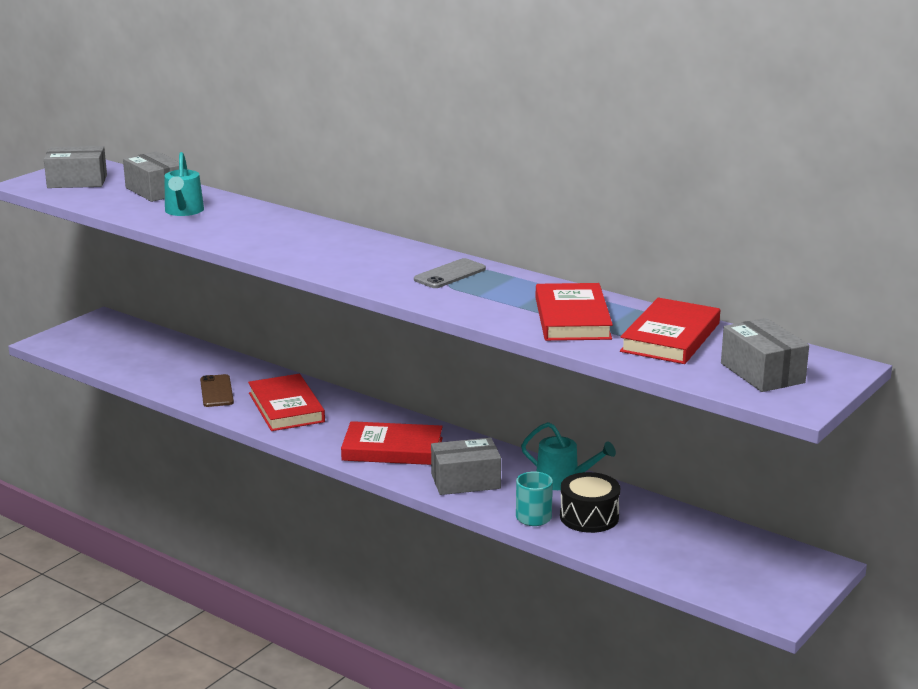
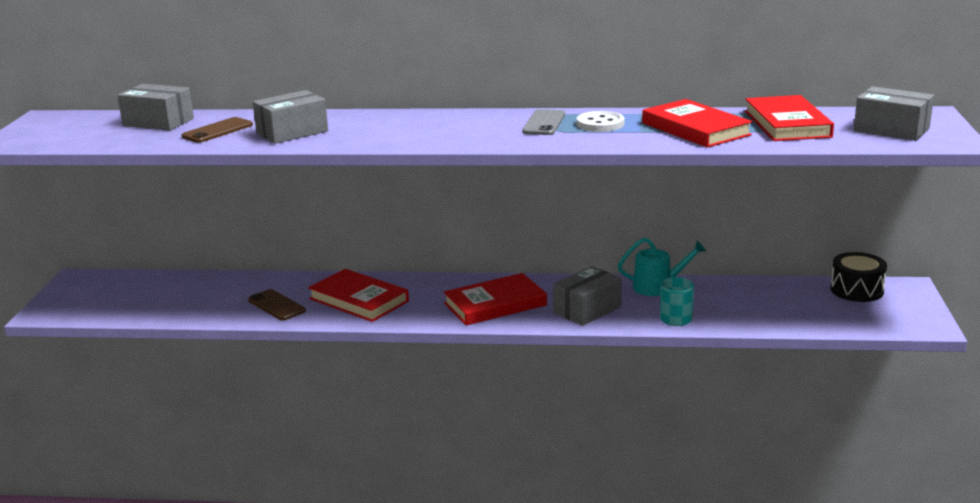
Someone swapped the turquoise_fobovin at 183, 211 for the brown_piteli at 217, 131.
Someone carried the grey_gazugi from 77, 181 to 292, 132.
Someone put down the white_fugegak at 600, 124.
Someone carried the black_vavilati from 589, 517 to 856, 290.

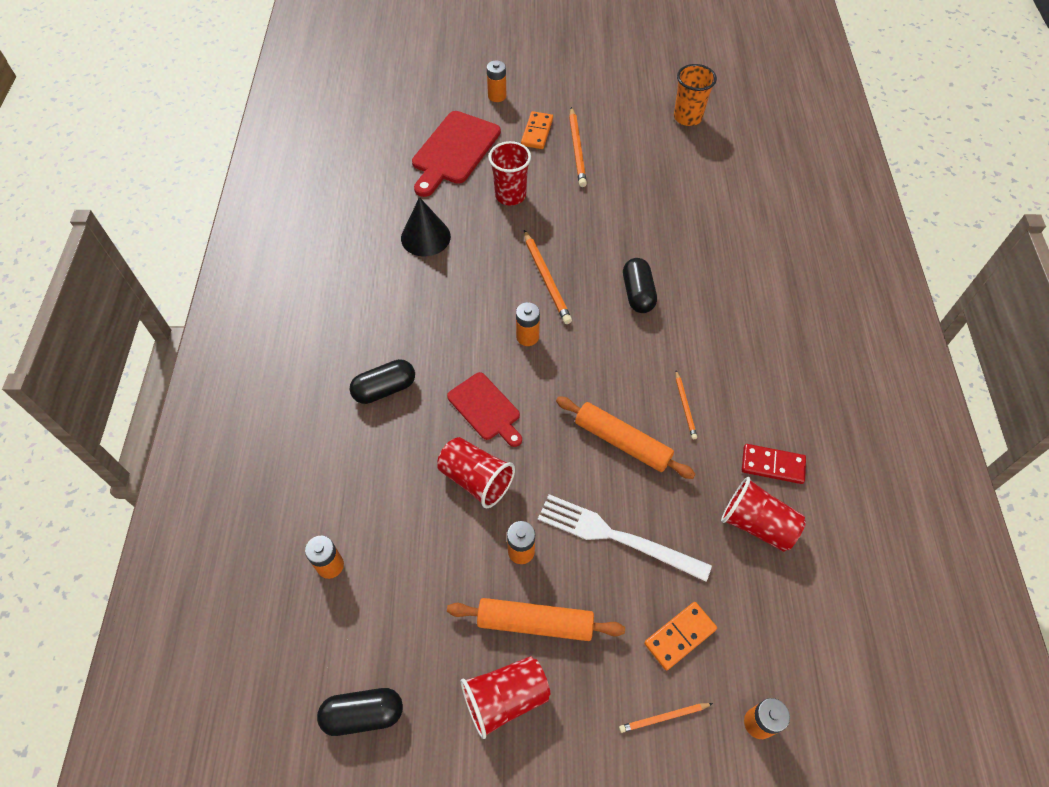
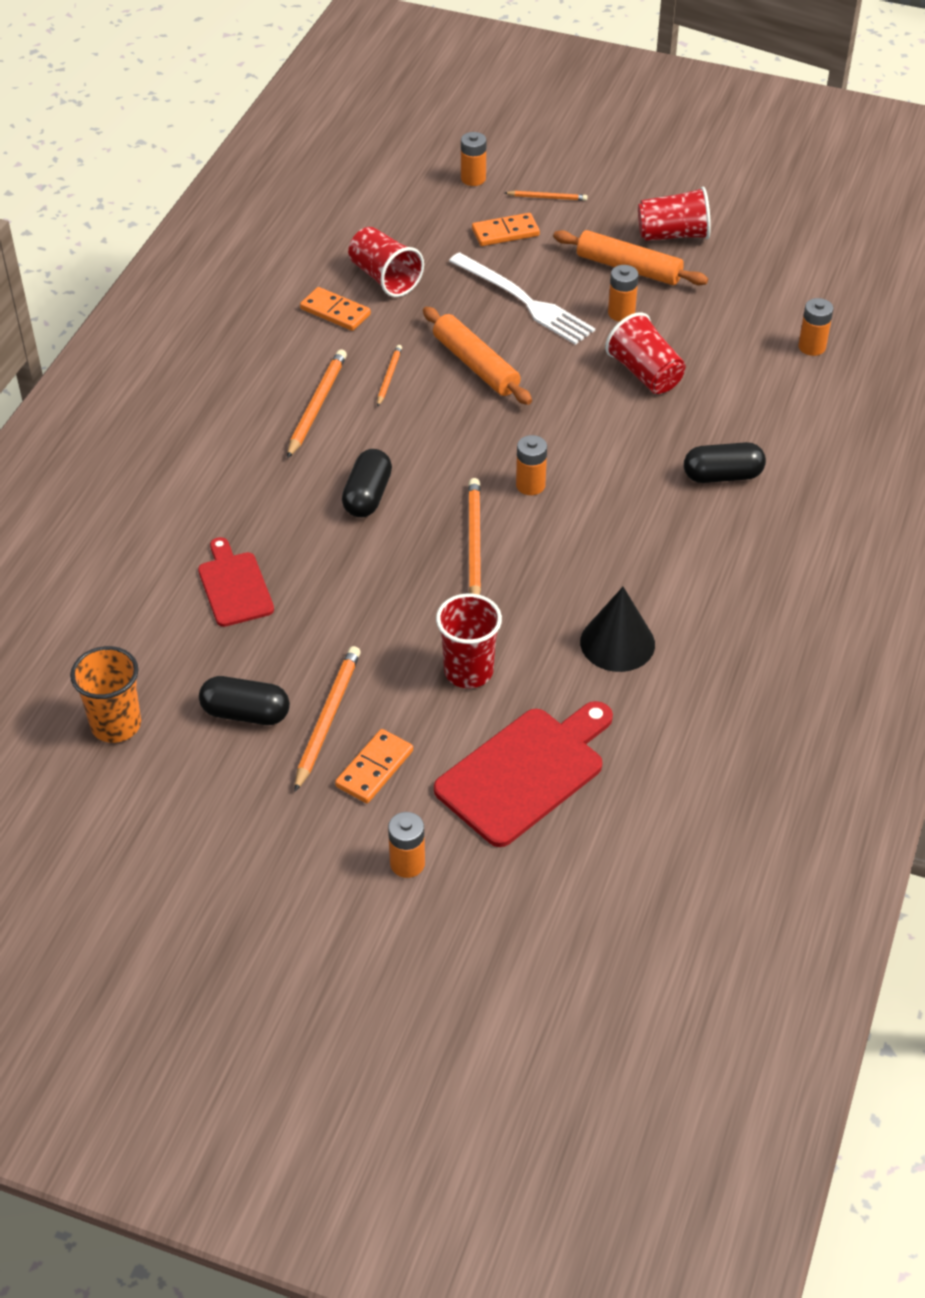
Someone carried the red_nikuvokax from 486, 409 to 234, 586.
Someone carried the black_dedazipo from 363, 714 to 245, 713.
Someone put down the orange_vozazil at 316, 405.
Someone repainted the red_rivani at 772, 465, which became the orange_rivani at 335, 312.

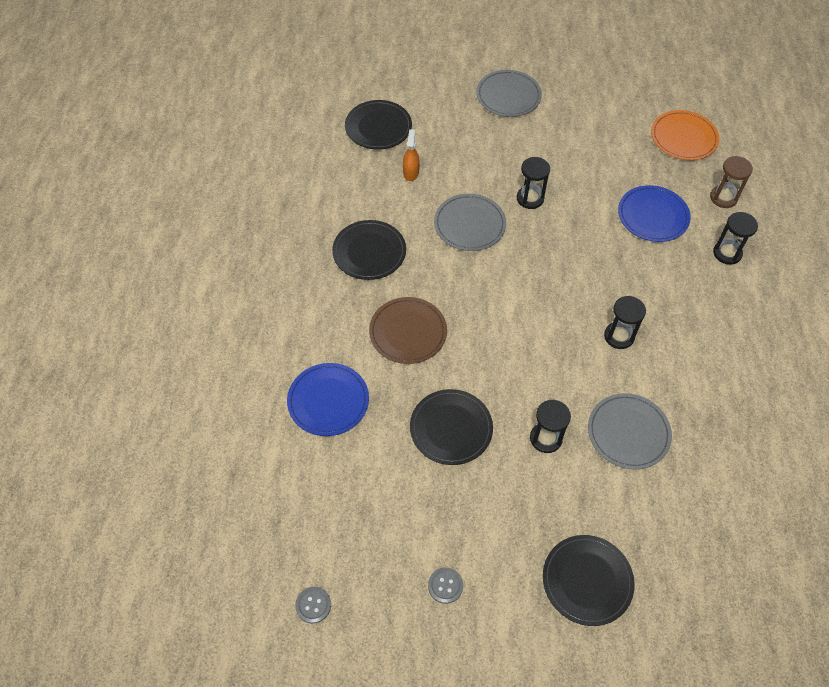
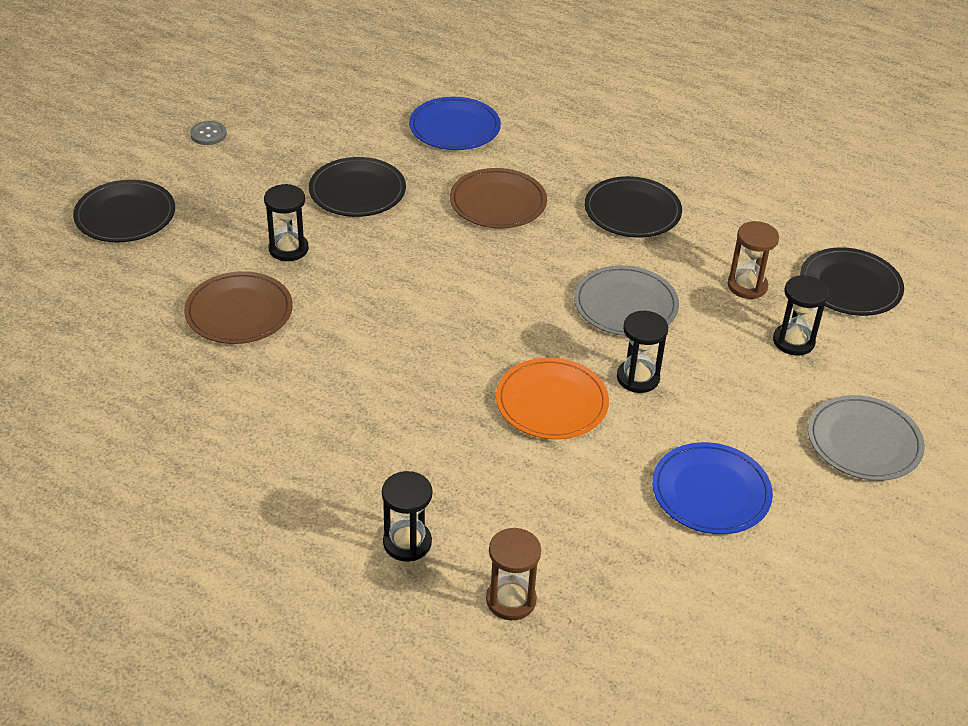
Someone repainted the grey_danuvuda at 628, 432, which became the brown_danuvuda at 239, 312.
Someone carried the orange_danuvuda from 684, 137 to 551, 402.
Someone carried the blue_danuvuda from 653, 216 to 711, 492.
Someone swapped the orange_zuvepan at 411, 172 for the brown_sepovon at 747, 286.
Someone carried the black_sepovon from 619, 336 to 793, 341.
Someone took away the grey_fugegak at 313, 605.

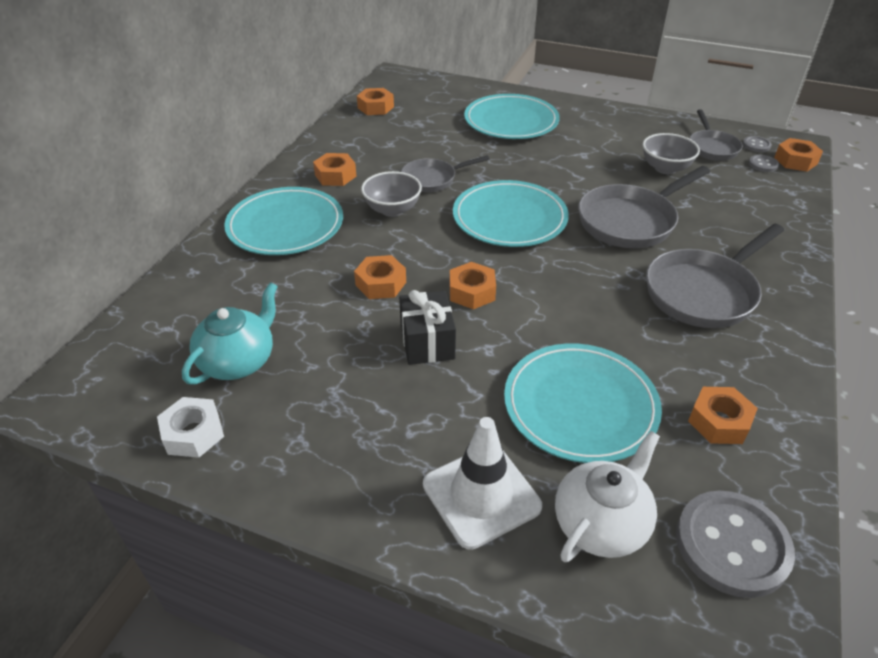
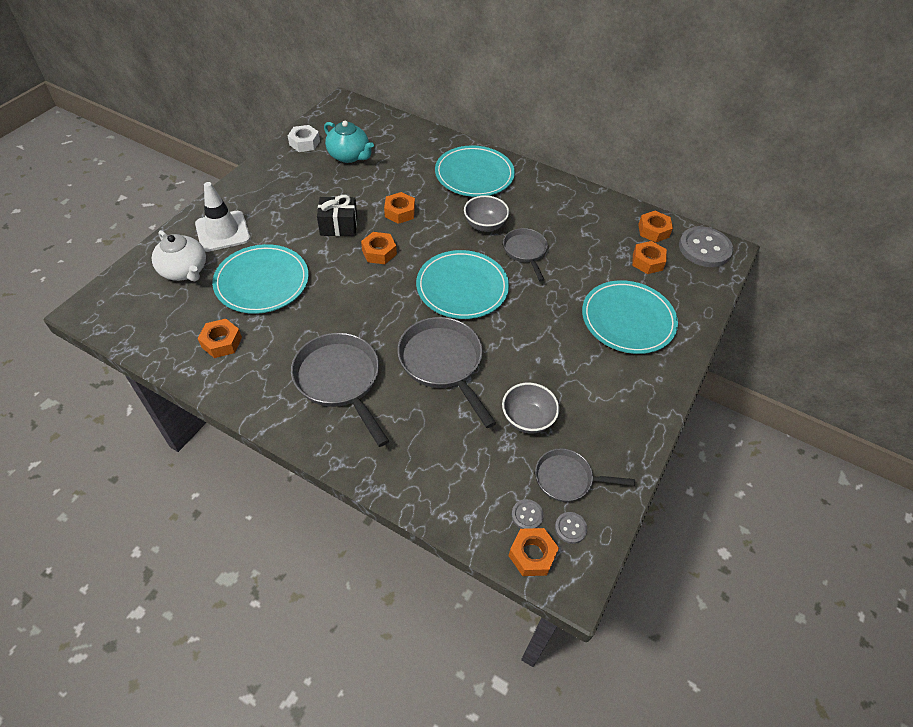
Someone carried the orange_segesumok from 335, 175 to 647, 261.
Someone carried the grey_fugegak from 732, 545 to 704, 248.

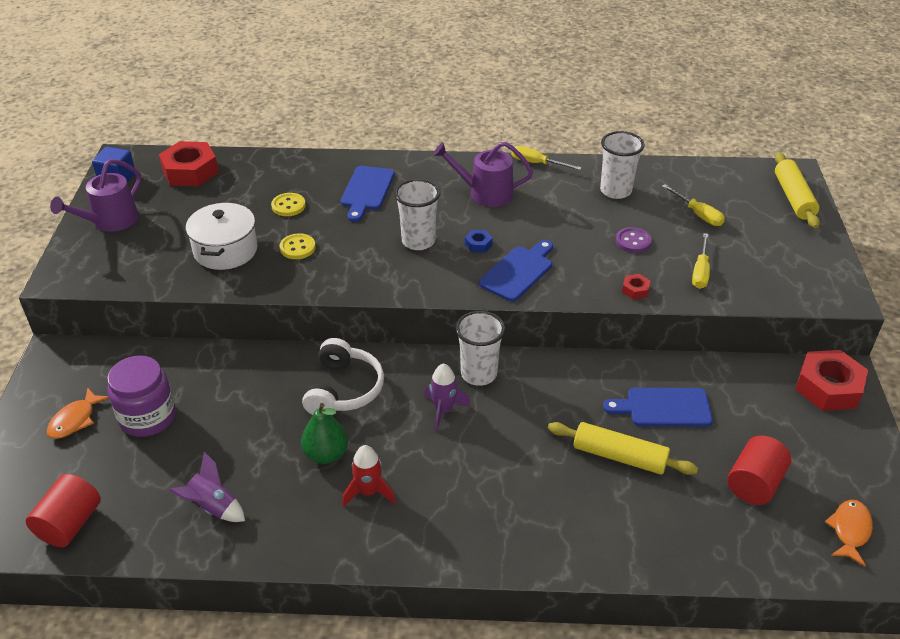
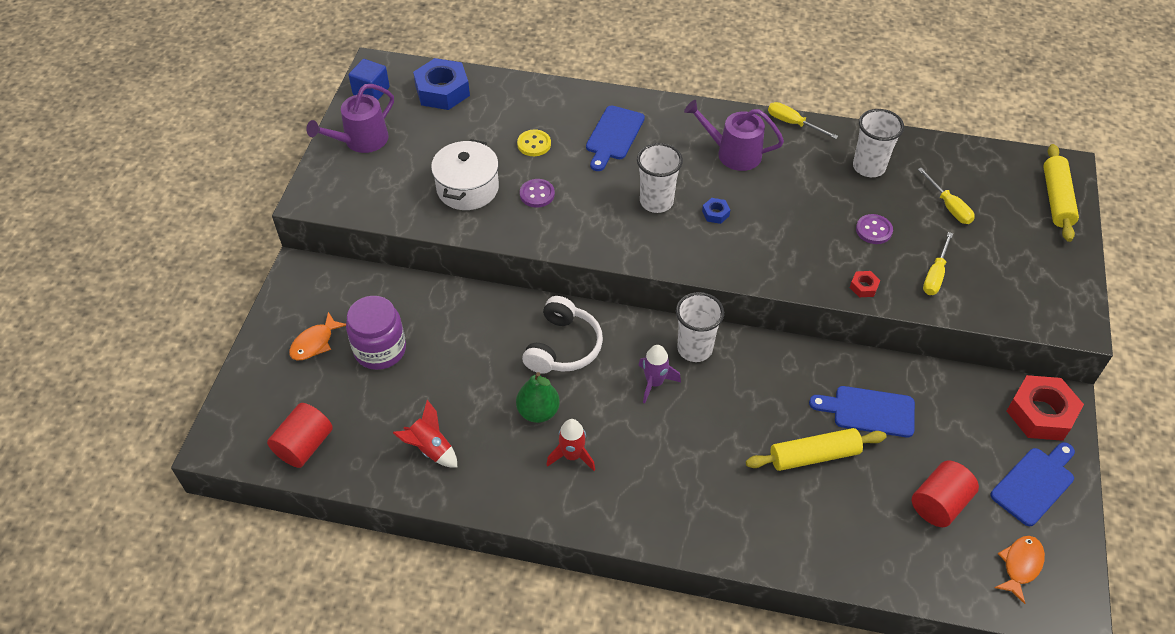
Someone repainted the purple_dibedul at 213, 507, which became the red_dibedul at 430, 449.
Someone repainted the red_segesumok at 190, 171, which became the blue_segesumok at 442, 91.
Someone repainted the yellow_fugegak at 297, 248, which became the purple_fugegak at 537, 194.
Someone rotated the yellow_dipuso at 619, 456 by 45 degrees counterclockwise.
Someone carried the blue_nikuvokax from 518, 272 to 1035, 484.

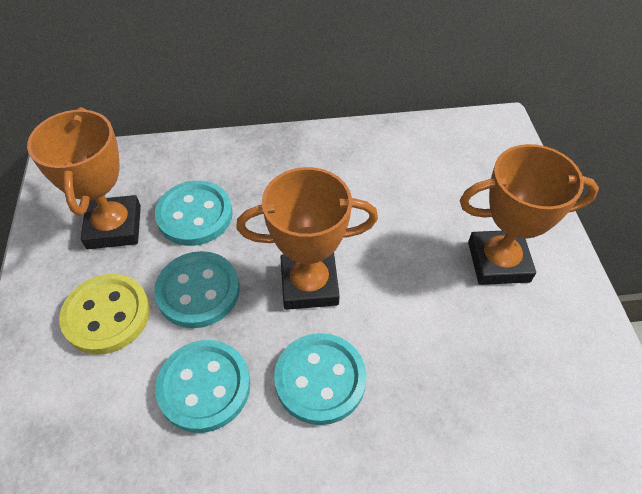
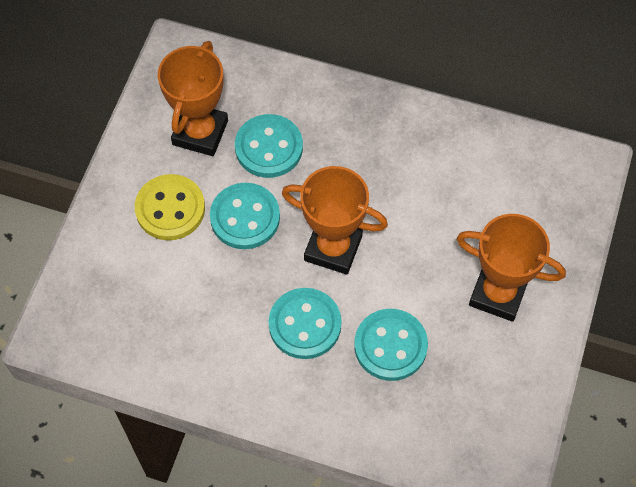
Someone carried the turquoise_fugegak from 204, 386 to 390, 346.

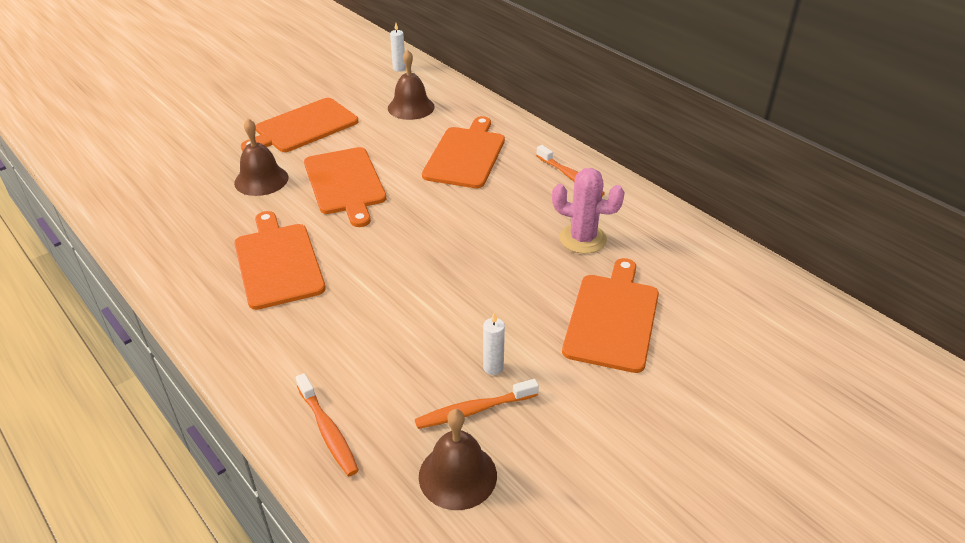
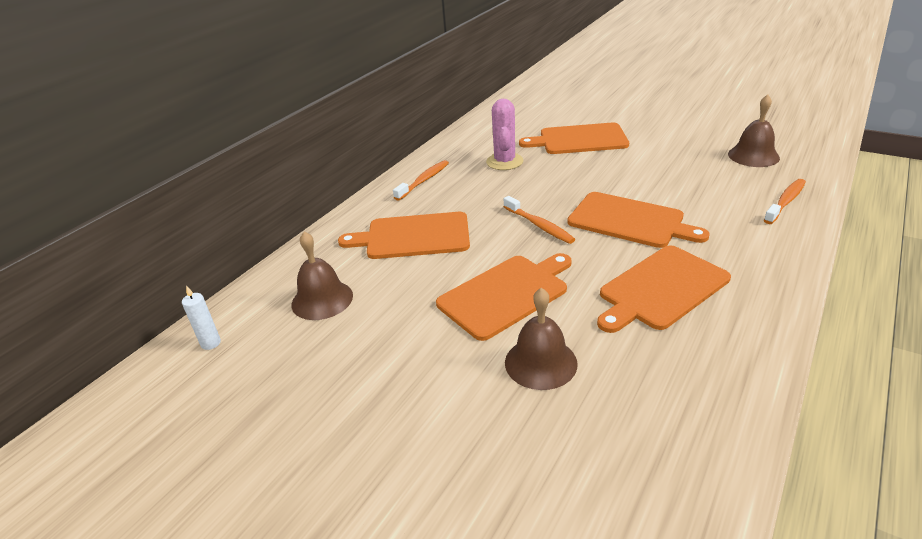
Someone carried the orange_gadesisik from 473, 410 to 539, 225.
Someone carried the orange_nikuvokax from 303, 127 to 630, 221.
Someone took away the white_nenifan at 493, 367.

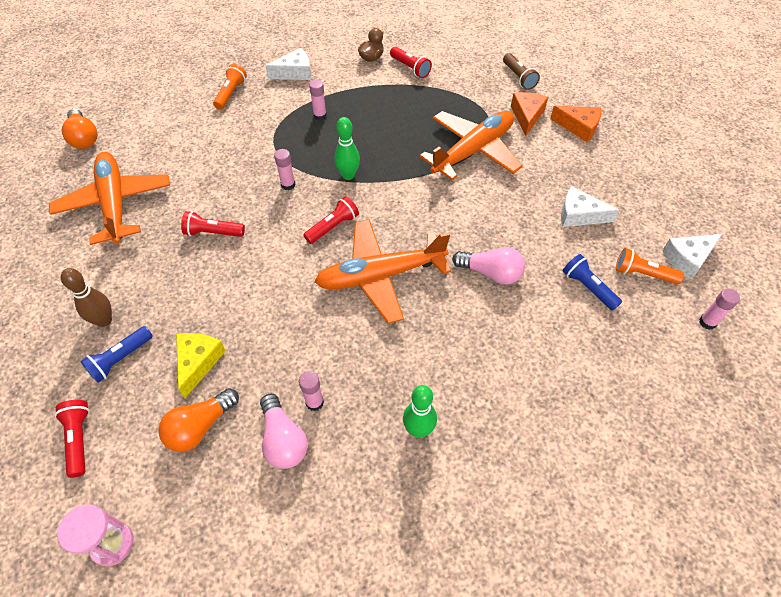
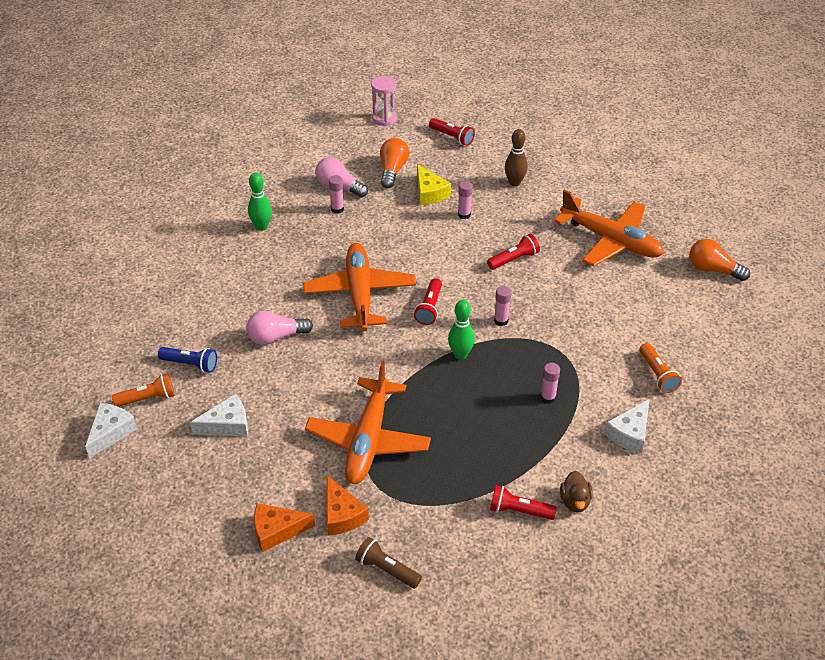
Someone rotated the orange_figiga at 380, 275 by 45 degrees counterclockwise.
Someone carried the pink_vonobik from 707, 322 to 464, 215.
Someone took away the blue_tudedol at 120, 359.

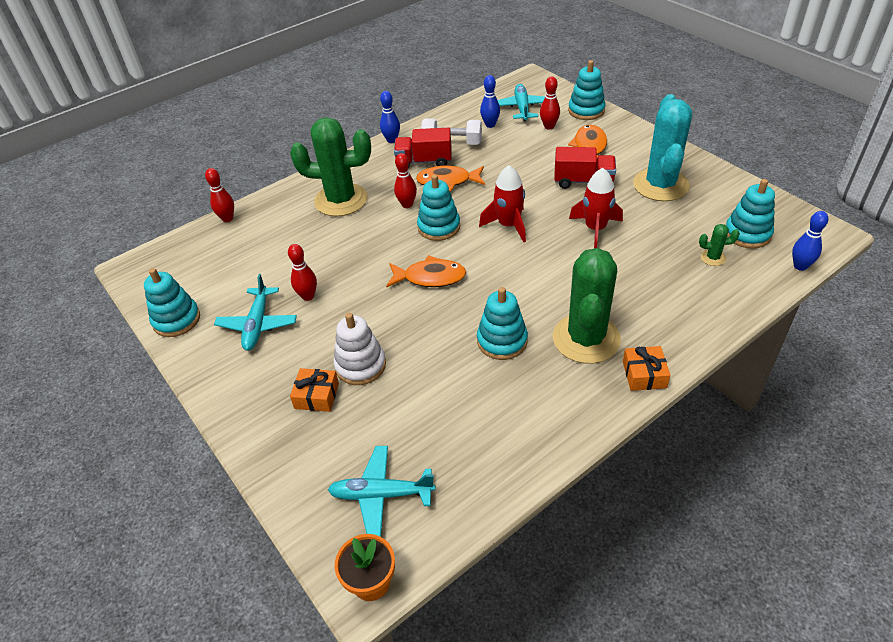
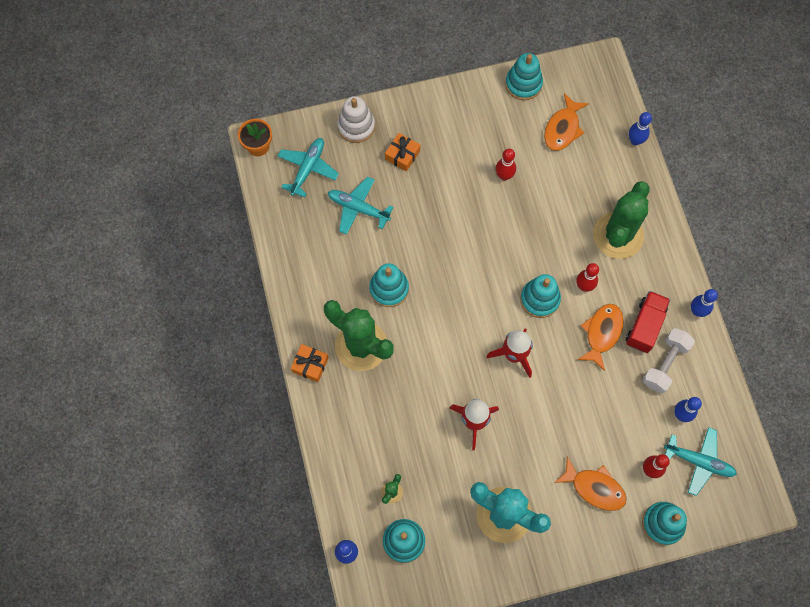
Someone carried the turquoise_figiga from 257, 325 to 358, 208.
Someone carried the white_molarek from 360, 365 to 356, 126.
Someone carried the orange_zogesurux from 430, 277 to 563, 128.
Someone repainted the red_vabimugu at 227, 218, which became the blue_vabimugu at 635, 140.
Someone took away the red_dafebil at 583, 181.

